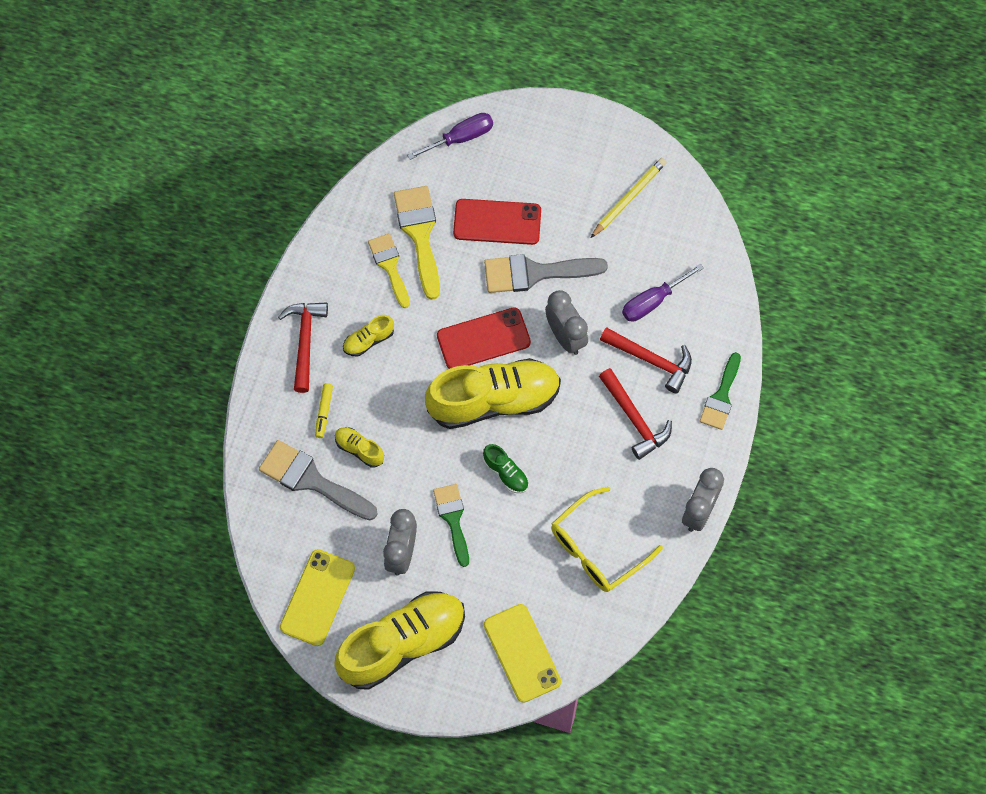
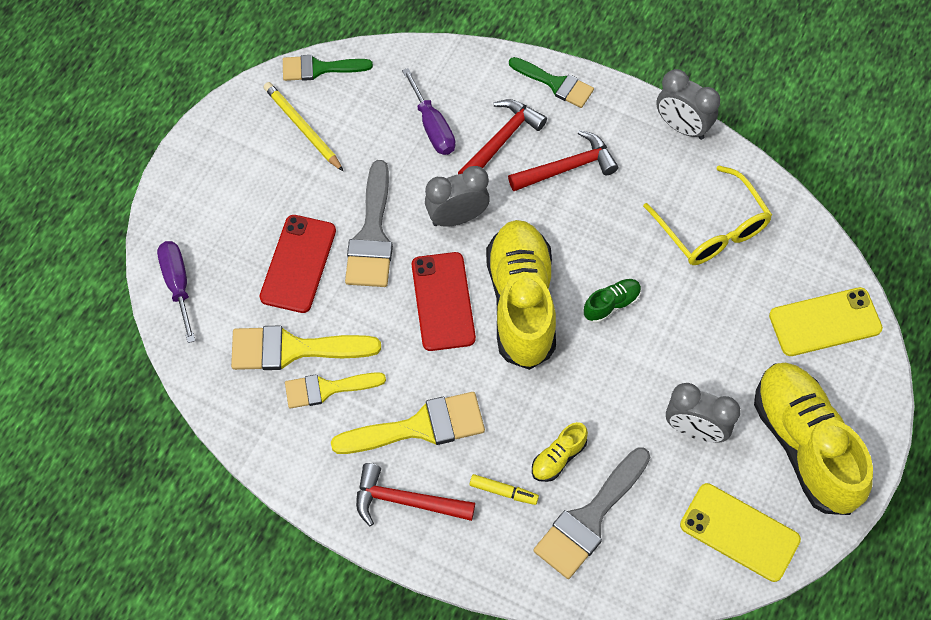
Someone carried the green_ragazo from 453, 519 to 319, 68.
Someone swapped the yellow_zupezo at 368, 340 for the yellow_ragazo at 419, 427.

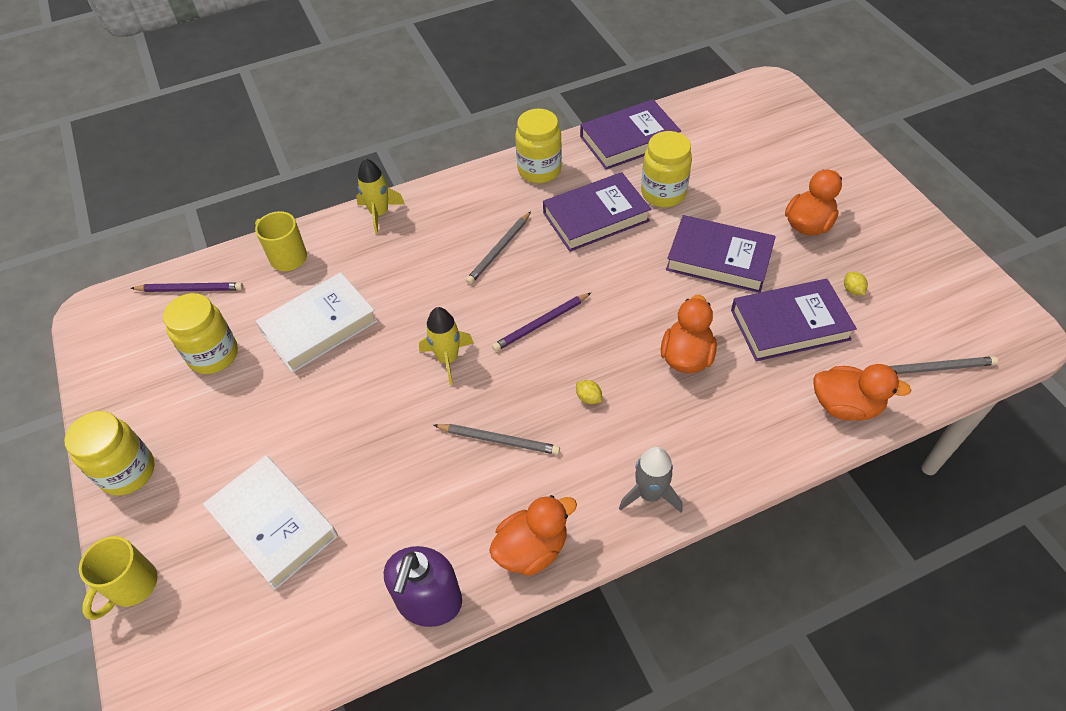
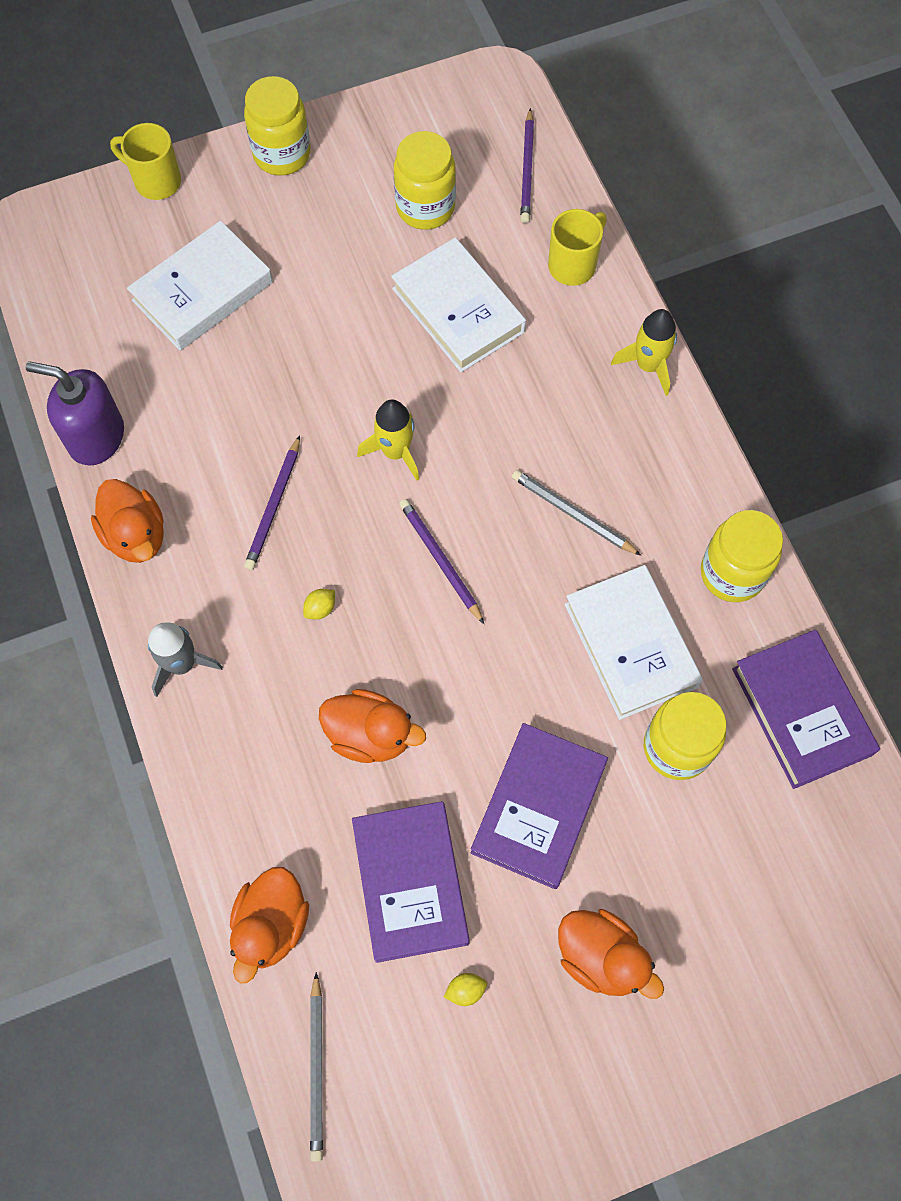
Someone repainted the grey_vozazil at 499, 440, which became the purple_vozazil at 274, 506.
Someone repainted the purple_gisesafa at 595, 217, which became the white_gisesafa at 631, 645.

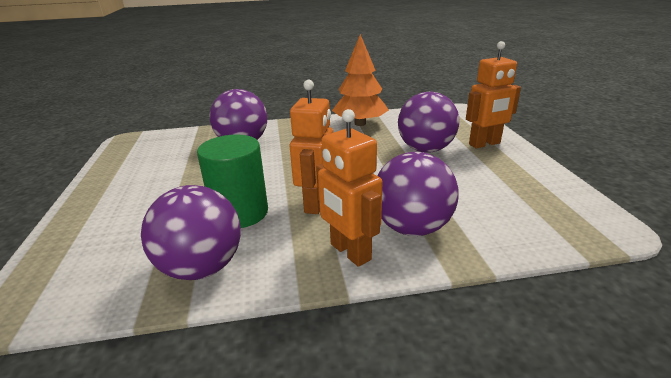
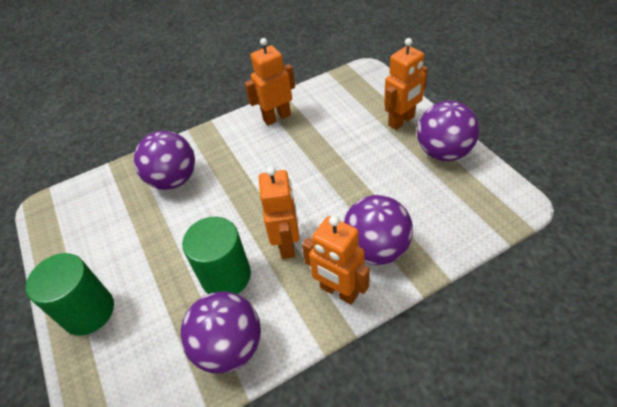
Someone put down the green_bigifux at 88, 311.
Someone swapped the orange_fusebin at 360, 123 for the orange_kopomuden at 277, 117.
Someone carried the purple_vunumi from 425, 149 to 443, 152.

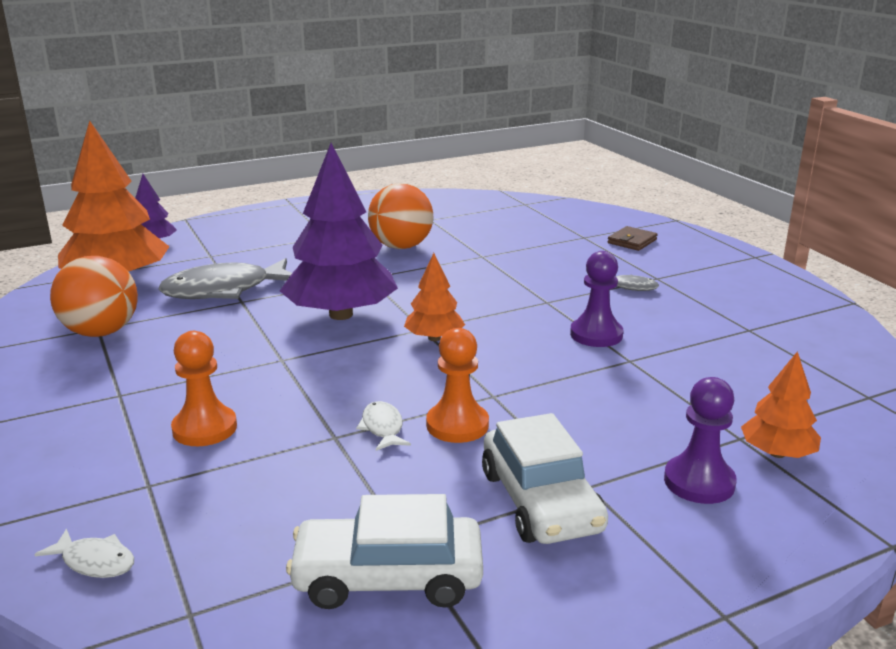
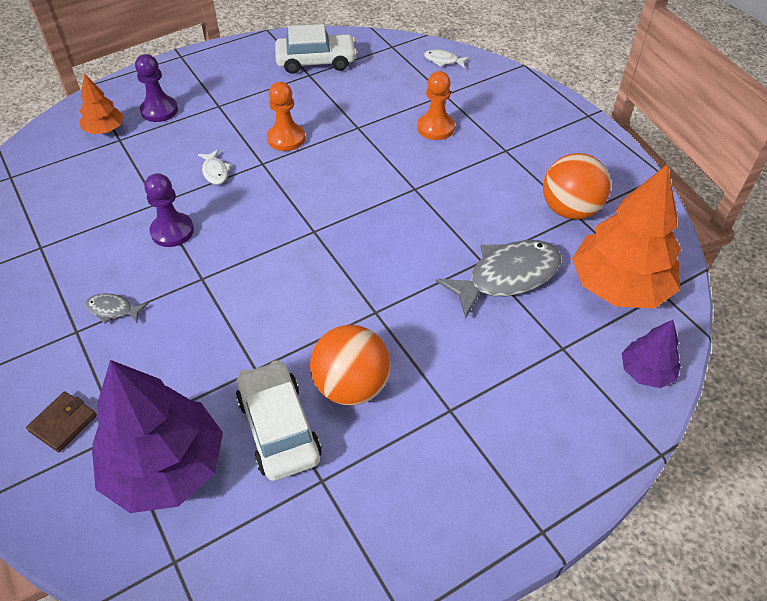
Someone carried the purple_fusebin from 341, 314 to 165, 467.
Someone carried the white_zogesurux from 382, 428 to 215, 172.
Someone carried the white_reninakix from 541, 501 to 278, 428.
Someone took away the orange_fusebin at 434, 338.

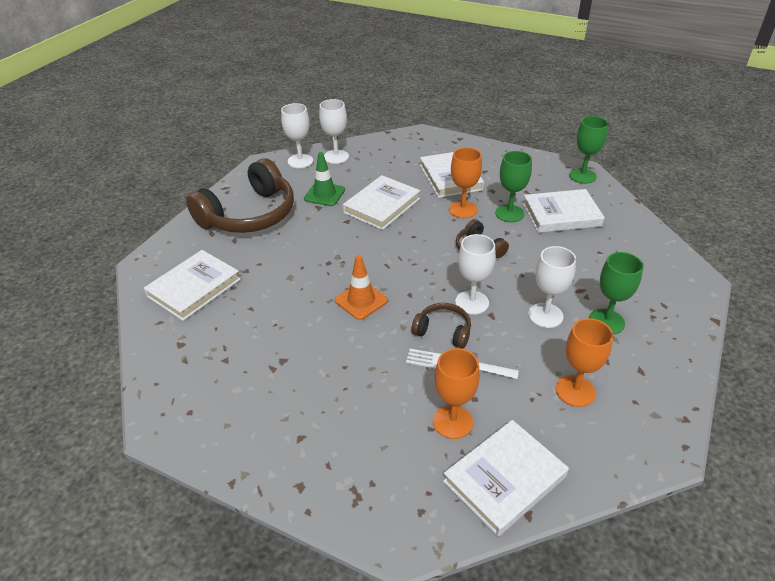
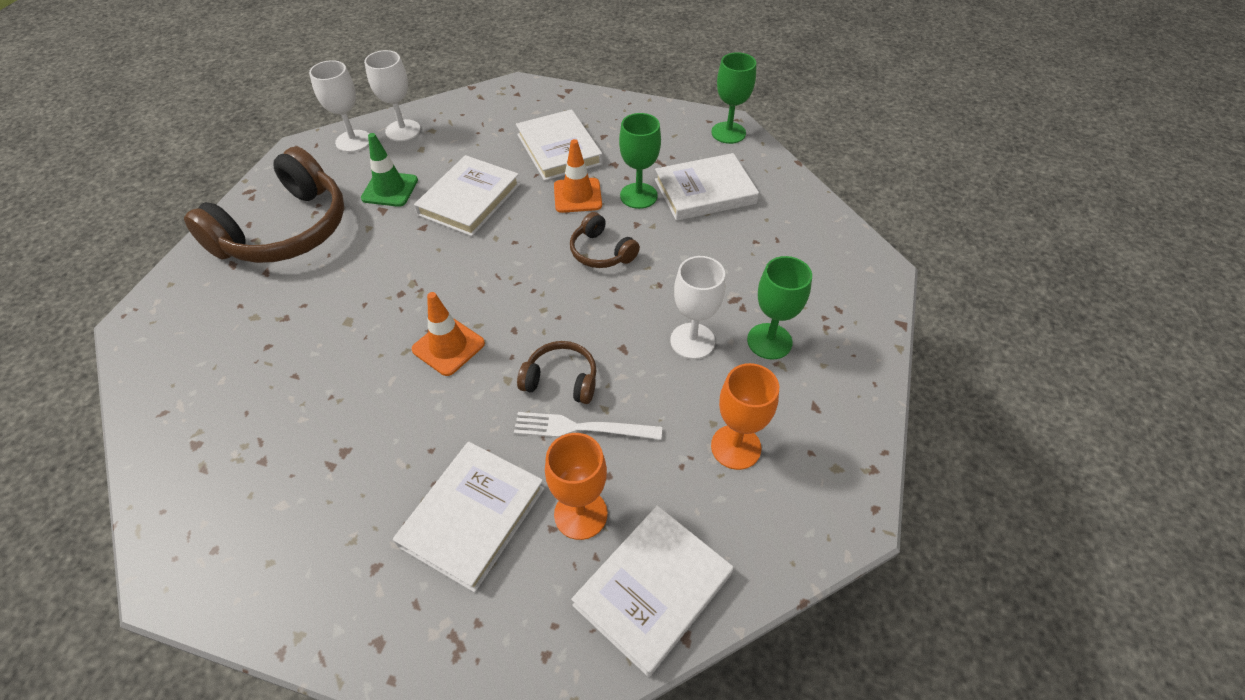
Someone carried the white_gisesafa from 194, 288 to 473, 517.
Someone swapped the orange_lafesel at 462, 209 for the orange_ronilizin at 577, 195.
Someone took away the white_lafesel at 472, 302.

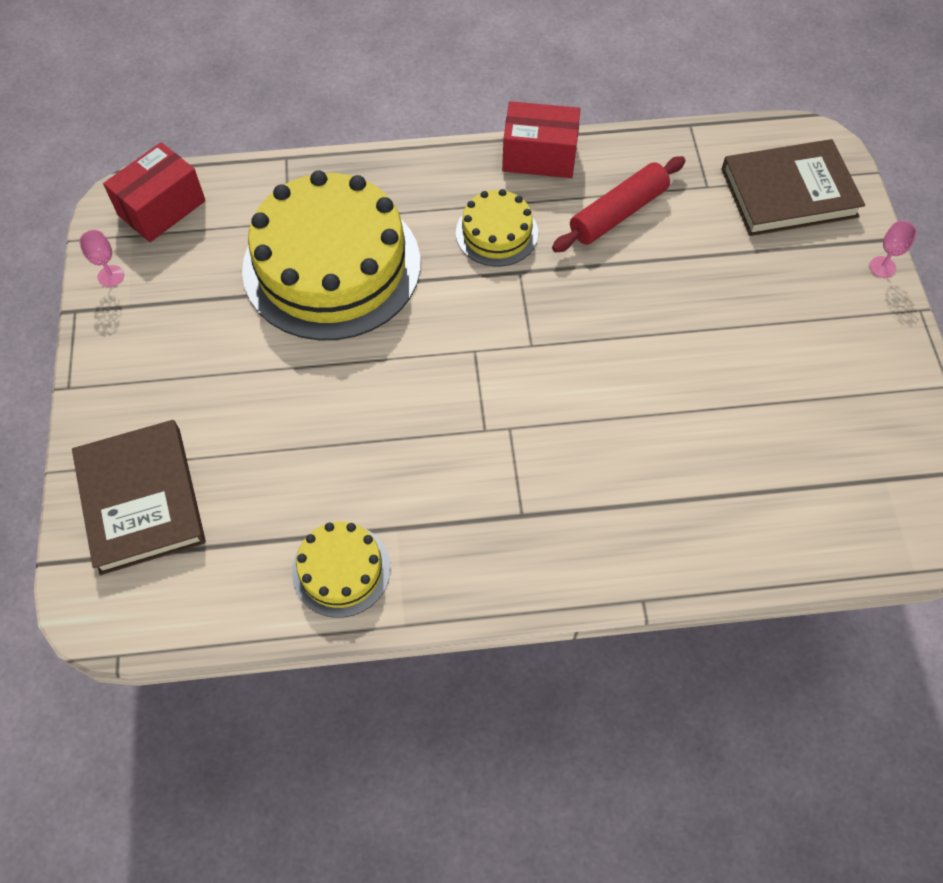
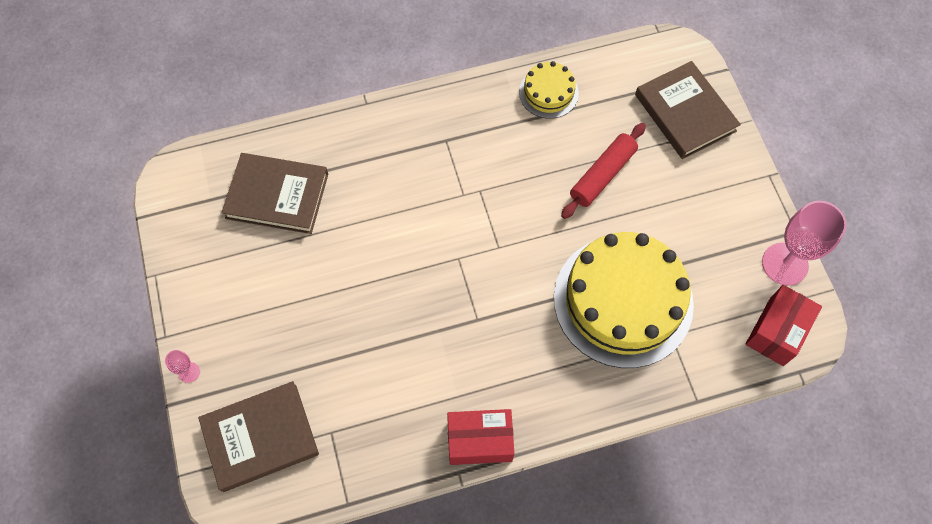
Someone put down the brown_gisesafa at 277, 196.
Someone carried the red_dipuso from 618, 213 to 602, 175.
Someone scaled the pink_lafesel at 111, 276 by 2.28.
Someone took away the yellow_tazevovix at 497, 233.

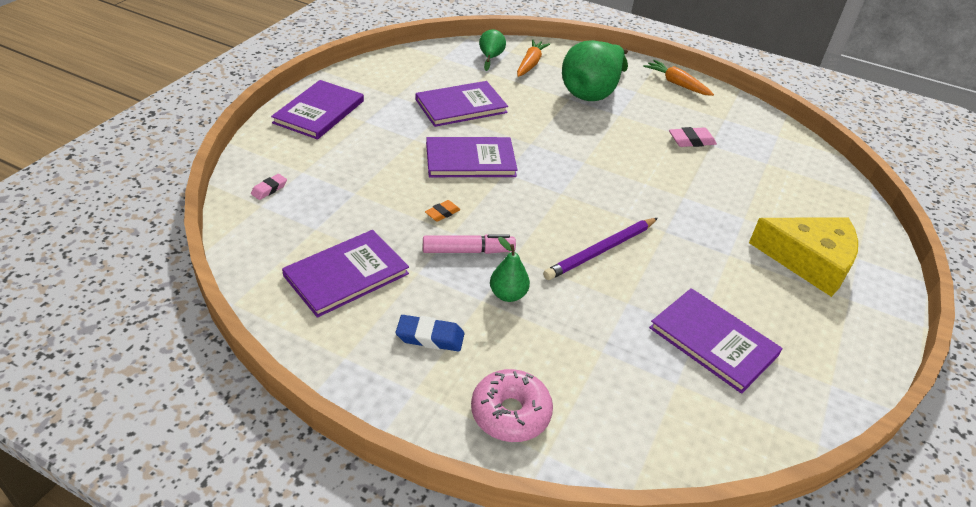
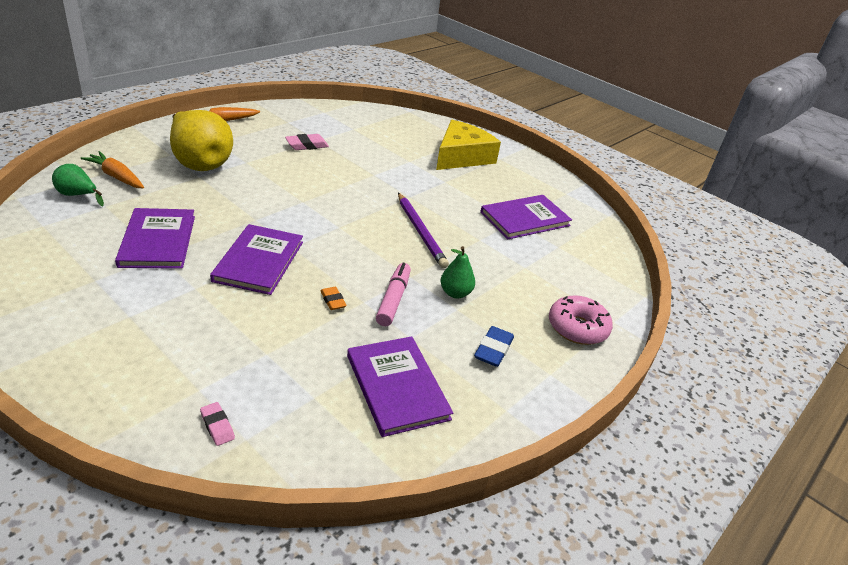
Someone repainted the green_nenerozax at 592, 92, which became the yellow_nenerozax at 199, 162.
Someone rotated the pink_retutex at 691, 141 by 60 degrees clockwise.
Someone took away the purple_gisesafa at 319, 112.

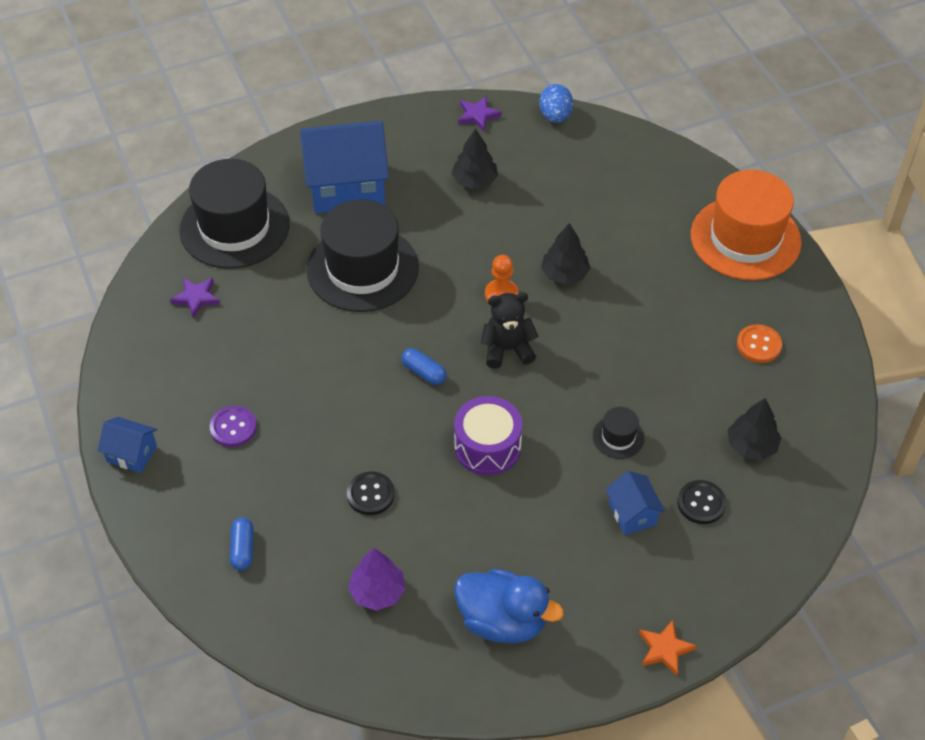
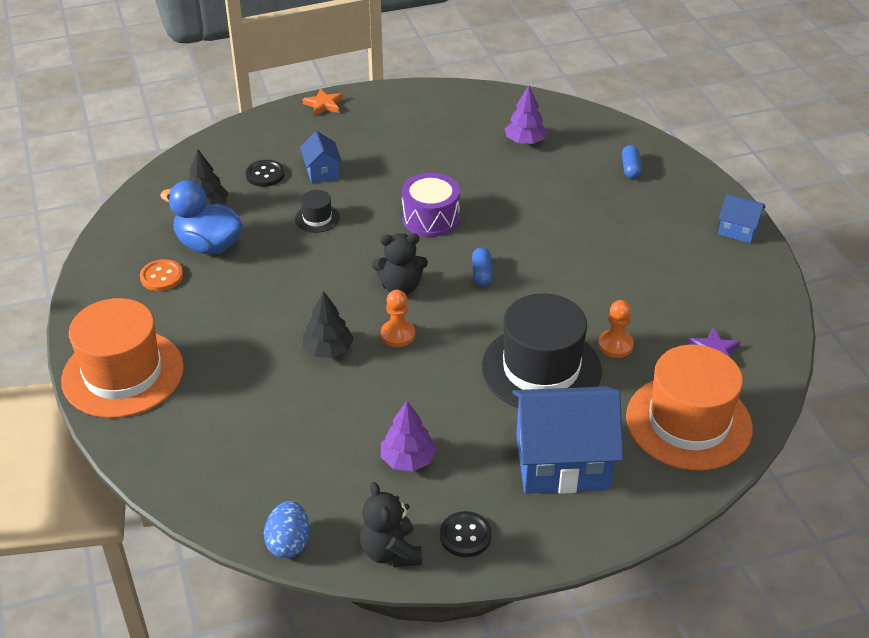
Someone carried the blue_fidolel from 503, 621 to 209, 245.
Someone swapped the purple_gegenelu at 478, 115 for the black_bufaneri at 391, 551.
Someone repainted the black_fusebin at 474, 181, which became the purple_fusebin at 408, 460.
Someone carried the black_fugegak from 370, 494 to 465, 535.
Someone rotated the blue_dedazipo at 424, 372 by 45 degrees clockwise.
Someone put down the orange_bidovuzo at 615, 345.
Someone repainted the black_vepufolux at 234, 227, which became the orange_vepufolux at 688, 422.
Someone took away the purple_fugegak at 233, 427.

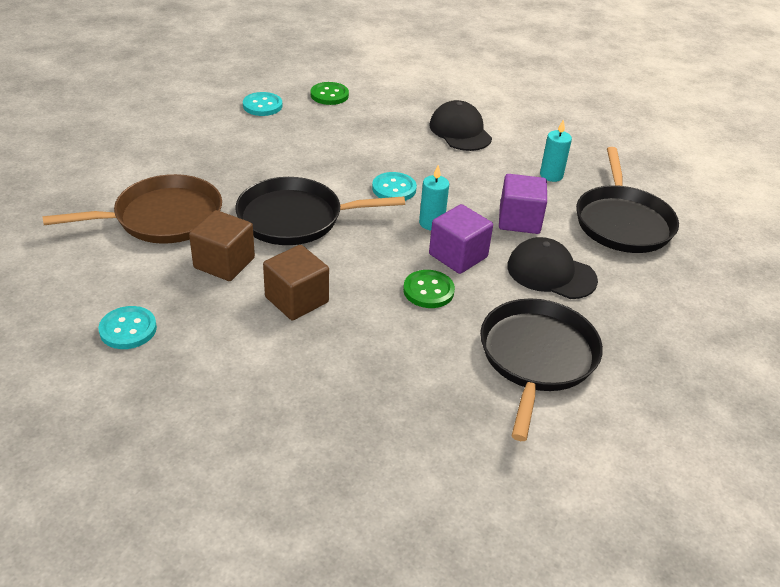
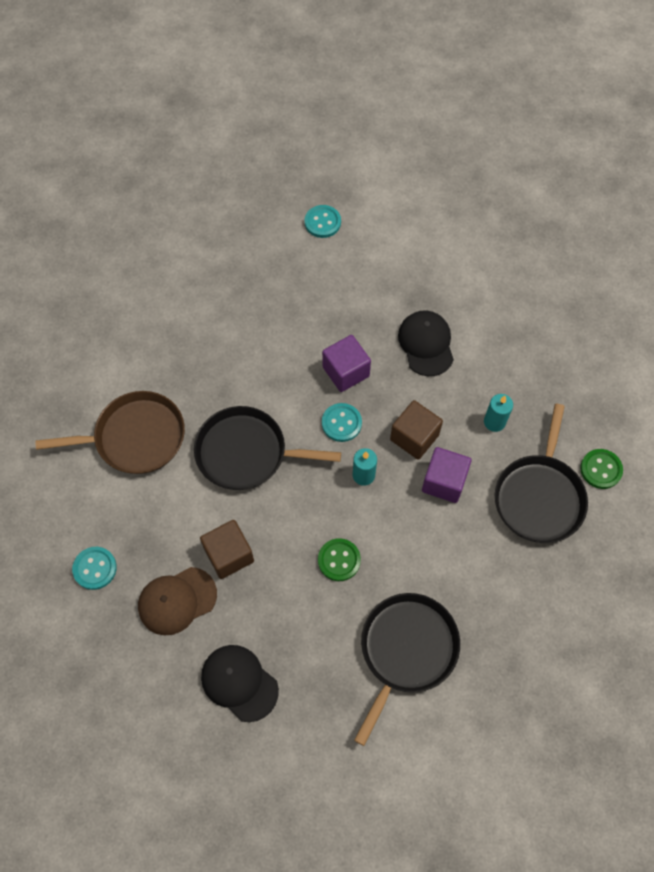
Someone put down the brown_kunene at 177, 601.
Someone carried the black_kunene from 551, 273 to 239, 683.
Someone carried the turquoise_fugegak from 262, 106 to 322, 222.
Someone carried the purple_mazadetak from 458, 256 to 346, 371.
Someone carried the brown_mazadetak from 224, 263 to 414, 437.
Someone carried the green_fugegak from 329, 95 to 601, 469.

